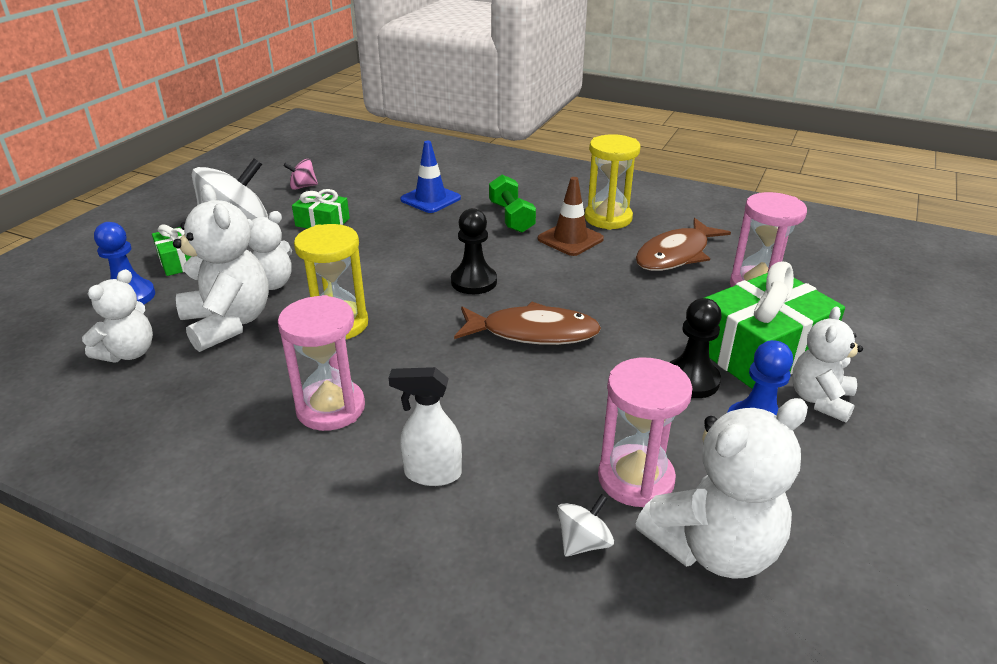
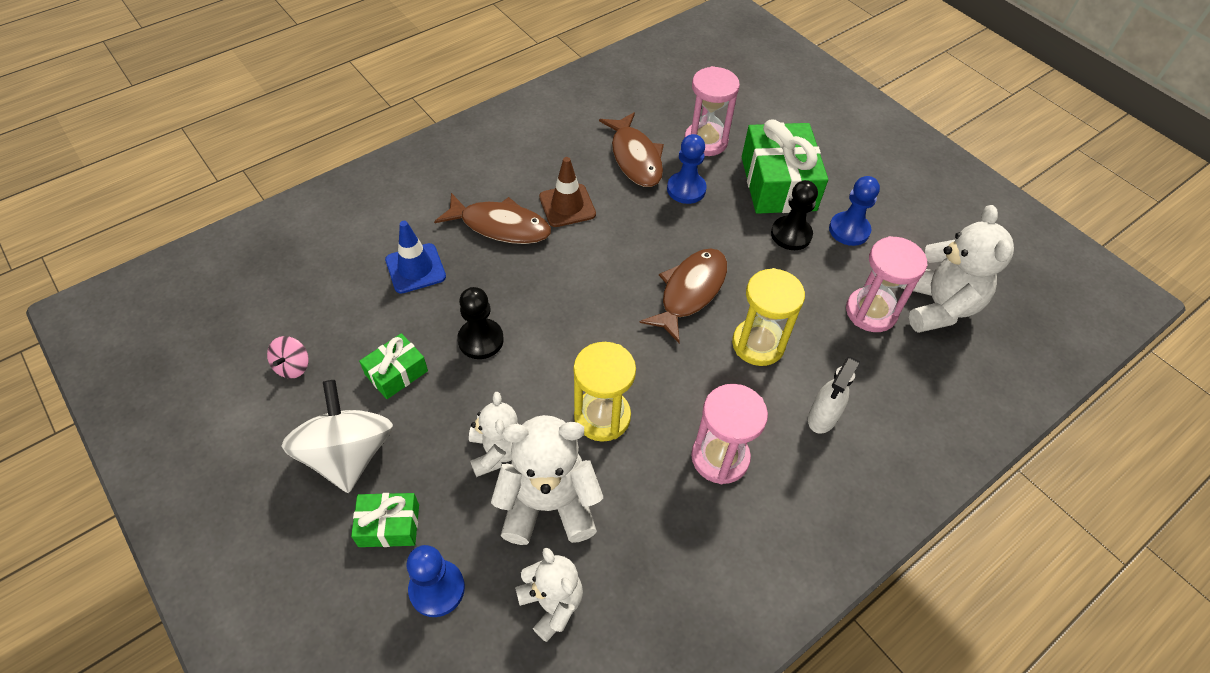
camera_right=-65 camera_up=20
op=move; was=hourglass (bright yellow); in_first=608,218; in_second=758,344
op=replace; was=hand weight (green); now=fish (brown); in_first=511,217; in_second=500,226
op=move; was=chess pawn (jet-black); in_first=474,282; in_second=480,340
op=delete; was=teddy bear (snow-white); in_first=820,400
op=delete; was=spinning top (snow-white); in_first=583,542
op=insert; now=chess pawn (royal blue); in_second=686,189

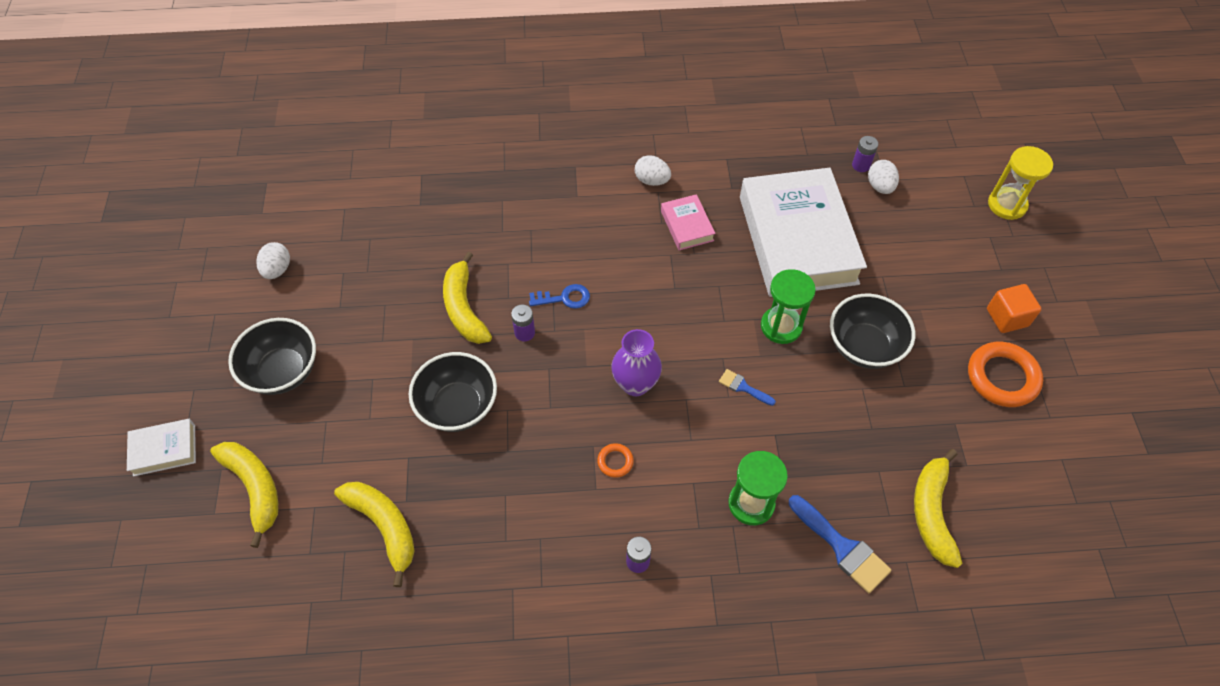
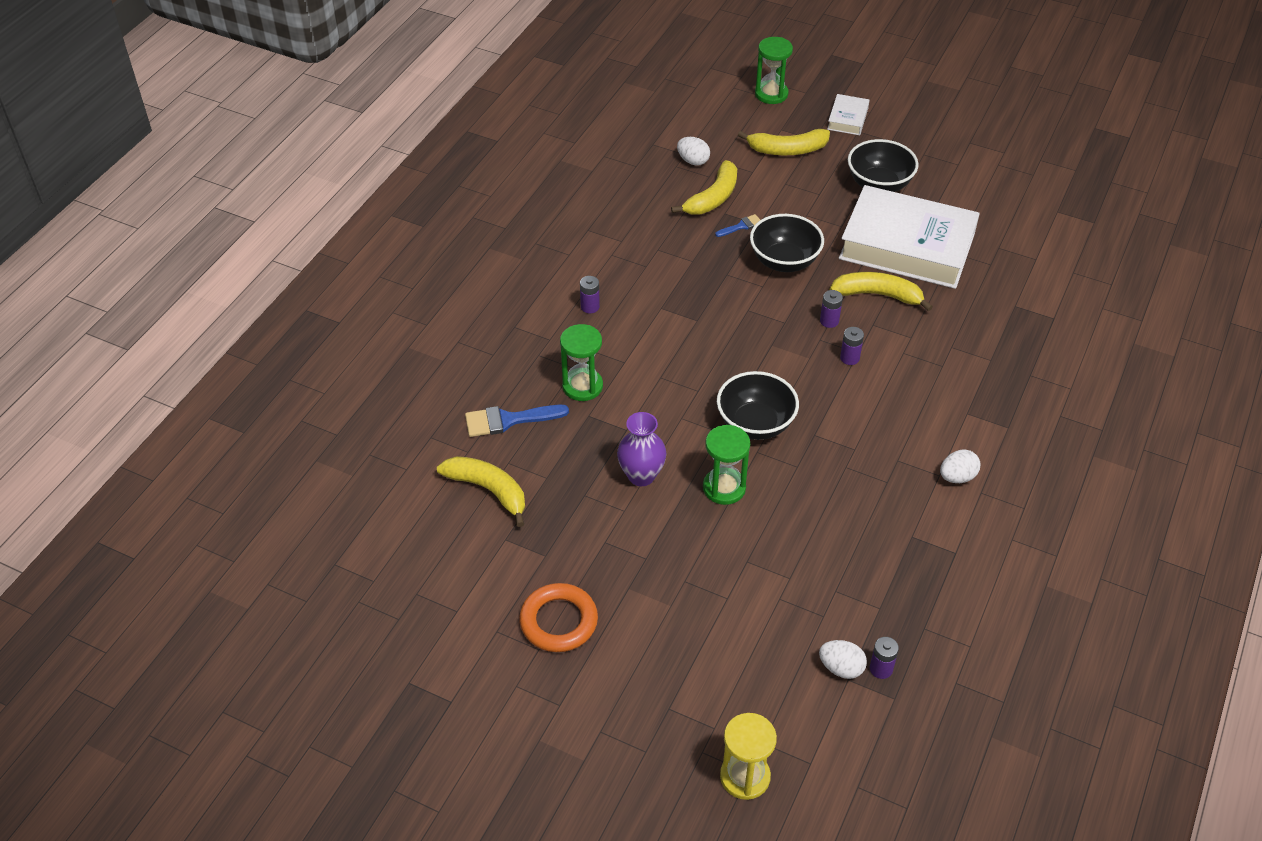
camera_right=120 camera_up=-10
op=move; was=hardcover (snow-white); in_first=797,240; in_second=907,246
op=delete; was=hardcover (rose-pink); in_first=687,226
op=move; was=toy egg (snow-white); in_first=277,269; in_second=693,161
op=replace; was=key (royal blue); now=AA battery (purple); in_first=564,298; in_second=849,358
op=delete; was=block (orange); in_first=1007,317
op=move; was=serving bowl (jet-black); in_first=864,347; in_second=755,424
op=move; was=vase (purple); in_first=635,384; in_second=641,475
op=move; was=brush (royal blue); in_first=743,387; in_second=741,226
op=delete; was=hoop (orange); in_first=615,461
op=rotate; was=toy banana (bright yellow); in_first=384,527; in_second=713,198; clockwise=-45
op=insert; now=hourglass (green); in_second=771,94

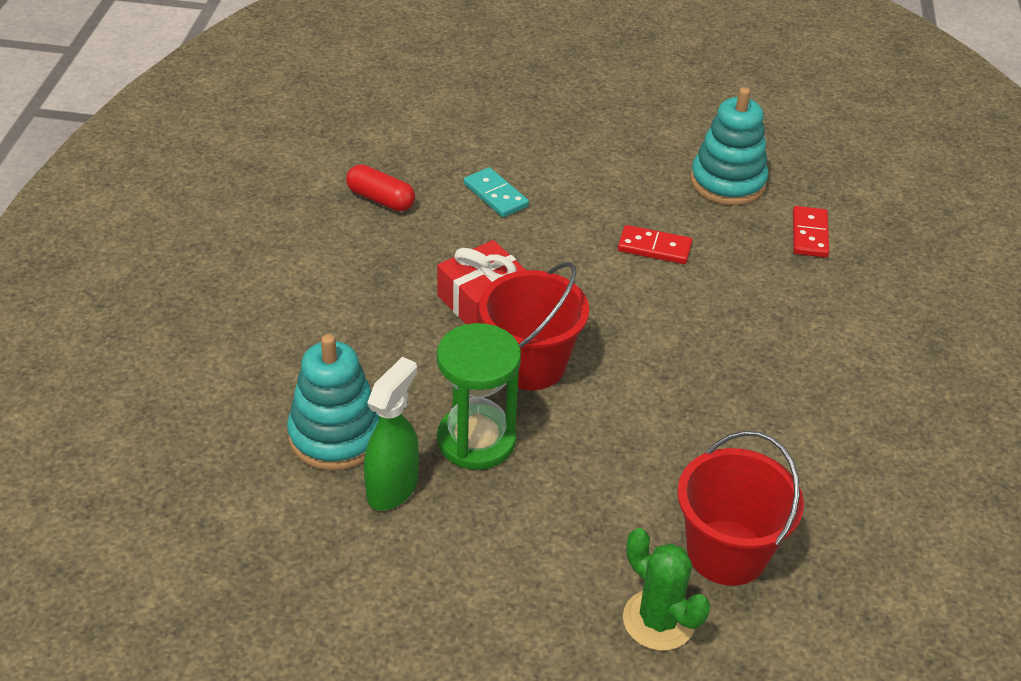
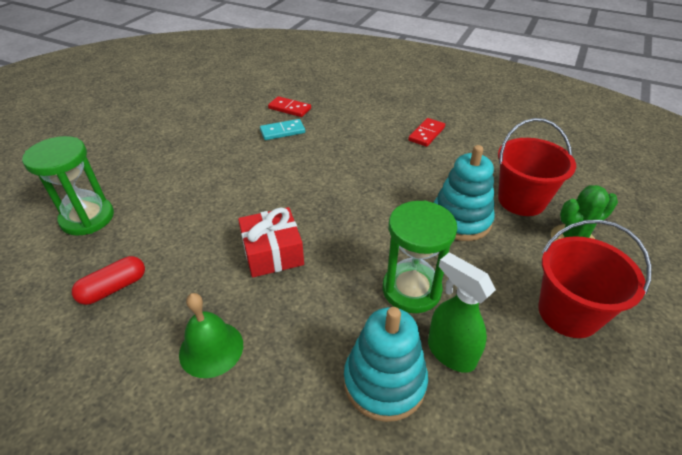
camera_right=-70 camera_up=0
op=move; was=stacking rings (teal); in_first=727,182; in_second=460,220
op=move; was=domino (teal); in_first=496,195; in_second=282,131
op=move; was=domino (scarlet); in_first=654,248; in_second=426,134
op=move; was=pail (scarlet); in_first=530,364; in_second=568,313
op=insert; now=hourglass (green); in_second=87,218
op=insert; now=bell (green); in_second=211,349

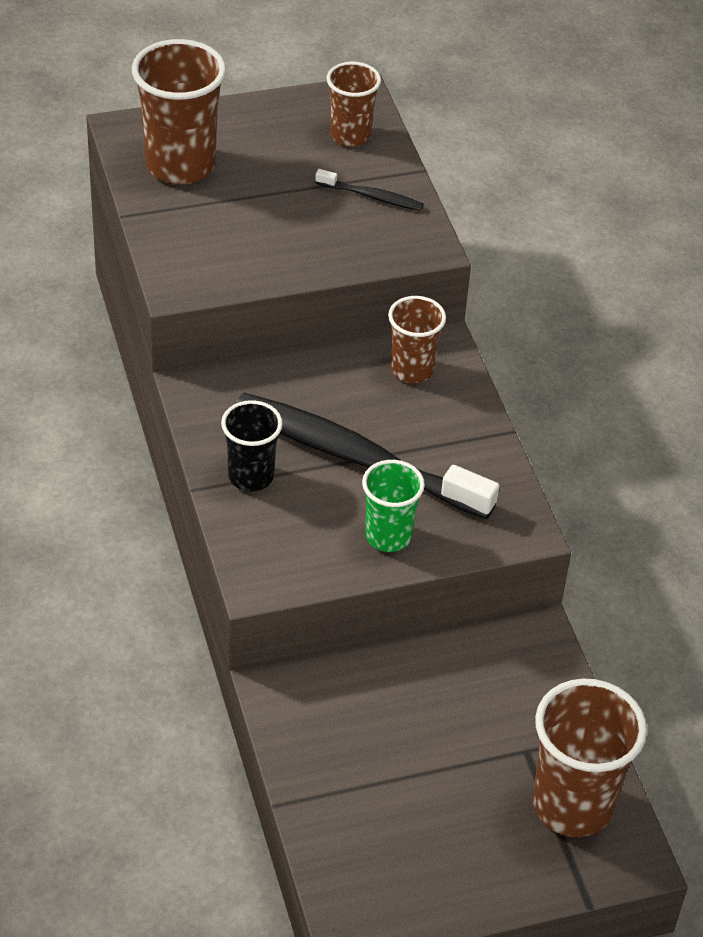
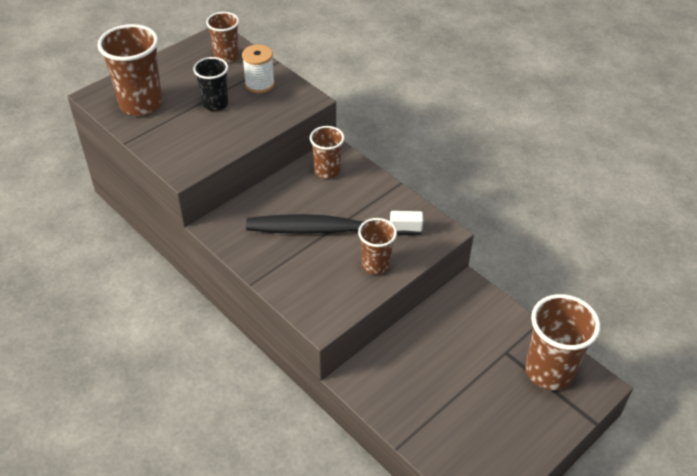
camera_right=-25 camera_up=0
op=replace; was=dental brush (jet-black); now=bobbin (snow-white); in_first=371,196; in_second=259,84
op=move; was=cup (jet-black); in_first=251,476; in_second=215,104
op=recolor; was=cup (green); now=cup (brown); in_first=388,536; in_second=375,265

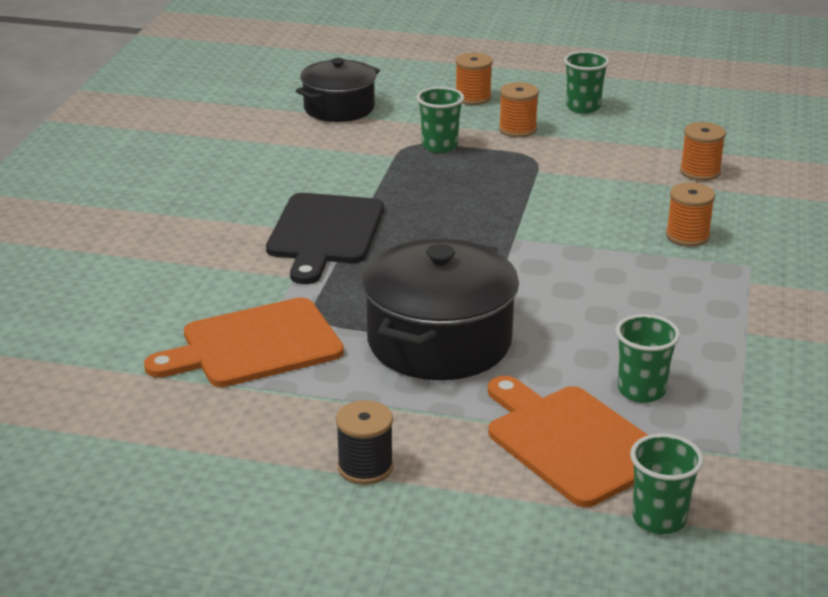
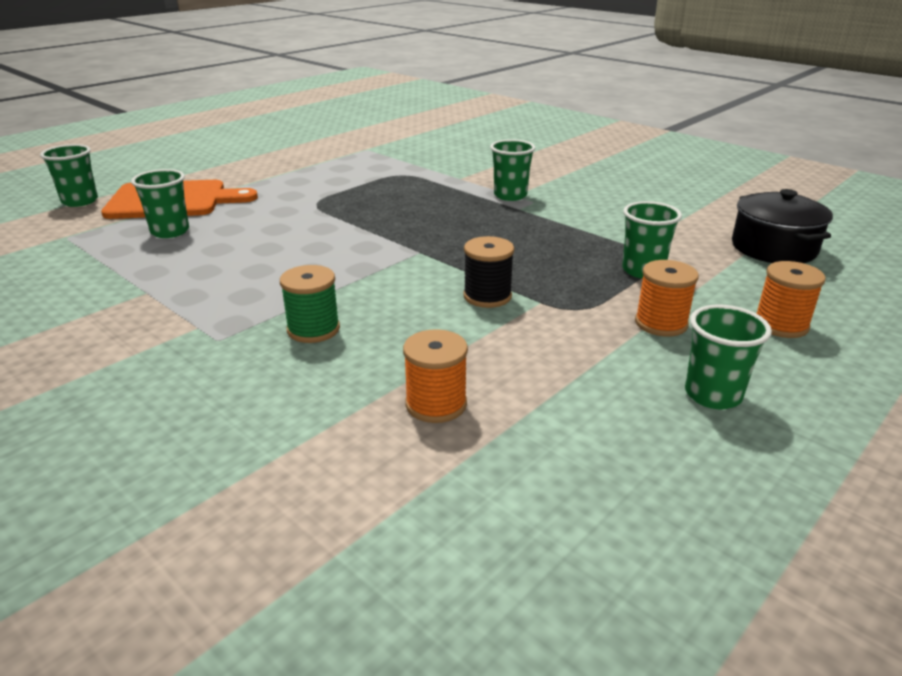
camera_right=120 camera_up=0
op=recolor; was=bobbin (orange); now=bobbin (green); in_first=687,236; in_second=313,329
op=replace; was=cutting board (jet-black); now=cup (green); in_first=324,233; in_second=510,195
op=delete; was=stockpot (jet-black); in_first=439,342
op=delete; was=cutting board (orange); in_first=254,345
op=move; was=bobbin (jet-black); in_first=365,467; in_second=487,296

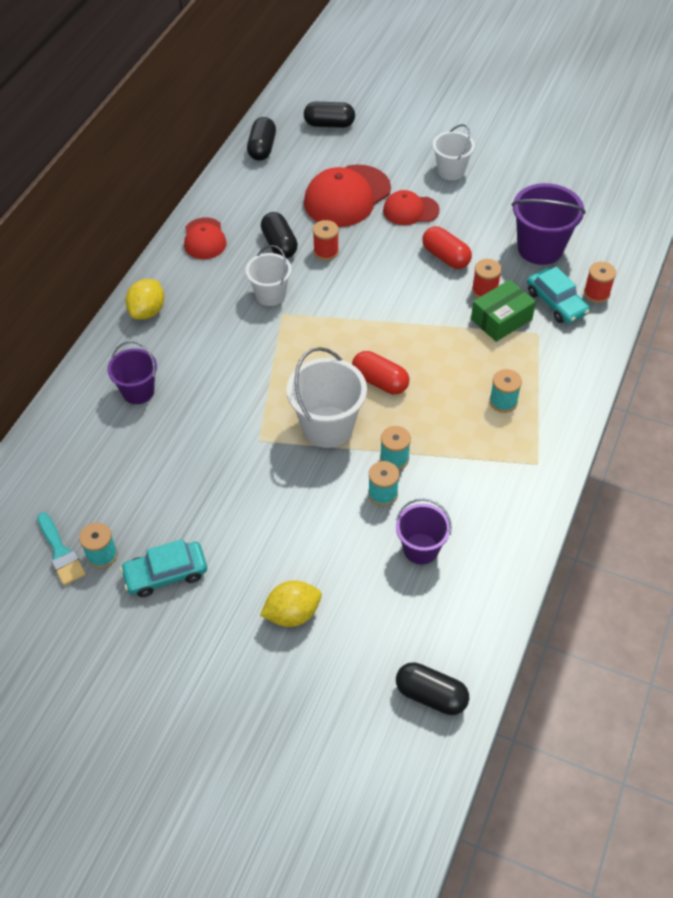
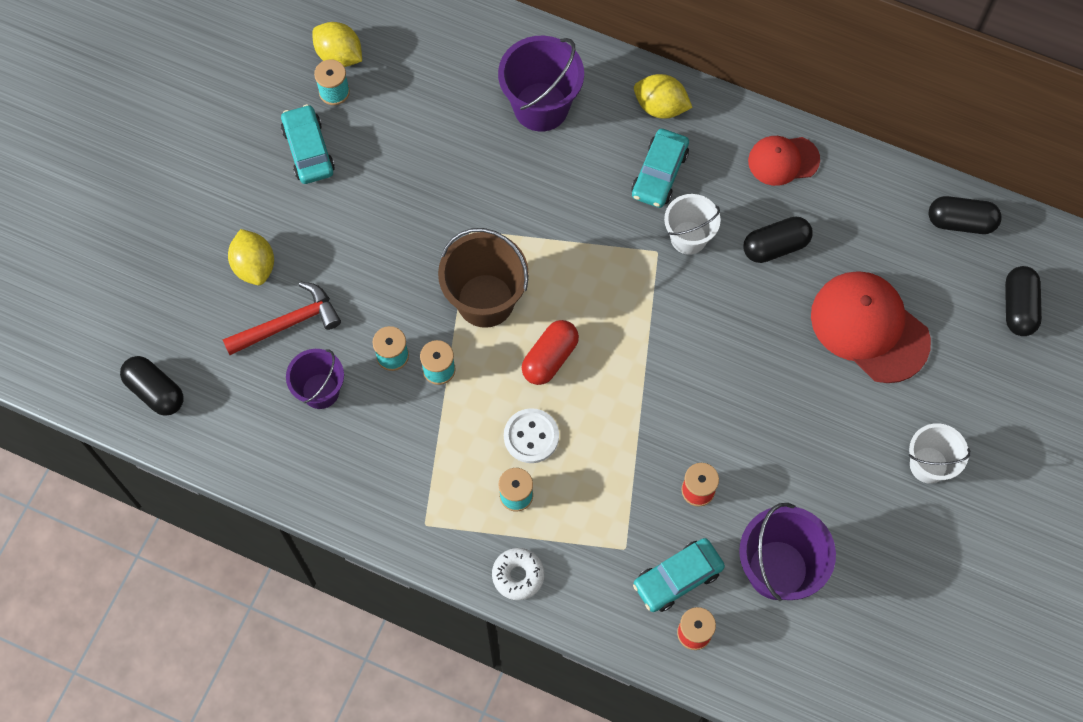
camera_right=90 camera_up=15
op=delete; was=baseball cap (scarlet); in_first=410,210
op=delete; was=bobbin (scarlet); in_first=326,251
op=delete; was=capsule (scarlet); in_first=445,257
op=delete; was=package (green); in_first=501,319
op=resize; was=pail (purple); in_first=138,391; in_second=541,107; ratio=1.56
op=recolor; was=pail (snow-white); now=pail (brown); in_first=327,427; in_second=485,300
op=replace; was=brush (teal); now=lemon (bright yellow); in_first=61,552; in_second=339,55
op=rotate; was=capsule (jet-black); in_first=431,695; in_second=155,391; clockwise=-75
op=insert; now=toy car (teal); in_second=659,173
op=insert; now=carpenter's hammer (scarlet); in_second=288,323
op=insert; now=button (snow-white); in_second=531,436
op=insert; now=donut (snow-white); in_second=518,575

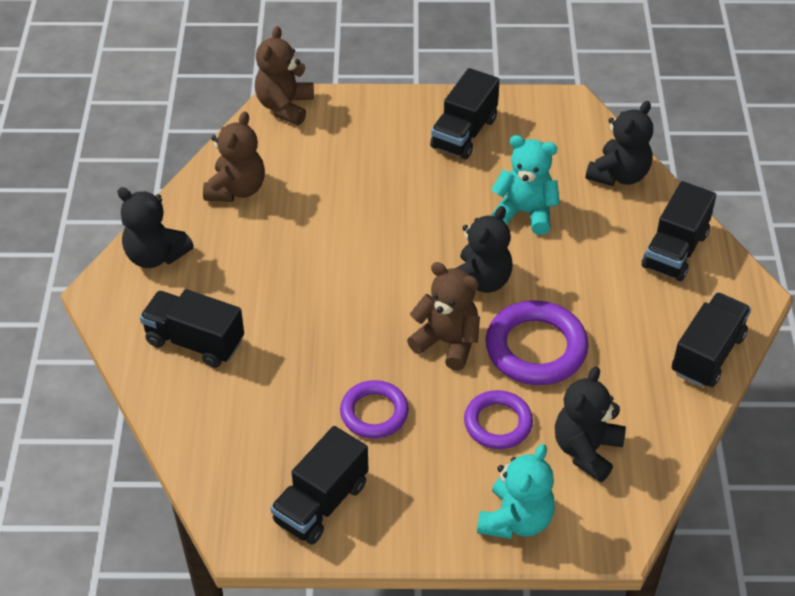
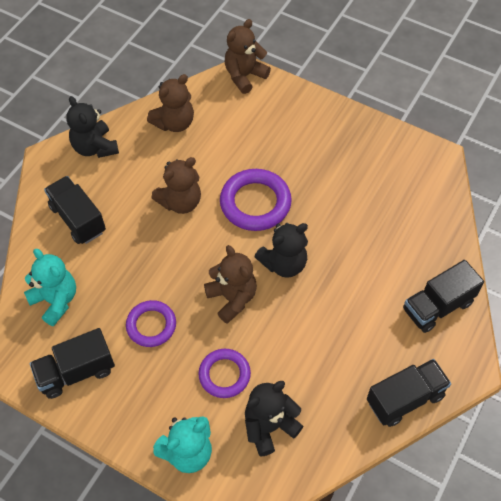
camera_right=30 camera_up=10
op=delete; was=toy truck (jet-black); in_first=464,133
op=delete; was=teddy bear (jet-black); in_first=619,175
op=move; was=teddy bear (teal); in_first=525,212; in_second=55,300
op=move; was=hoop (purple); in_first=536,348; in_second=255,203
op=insert; now=teddy bear (brown); in_second=180,202

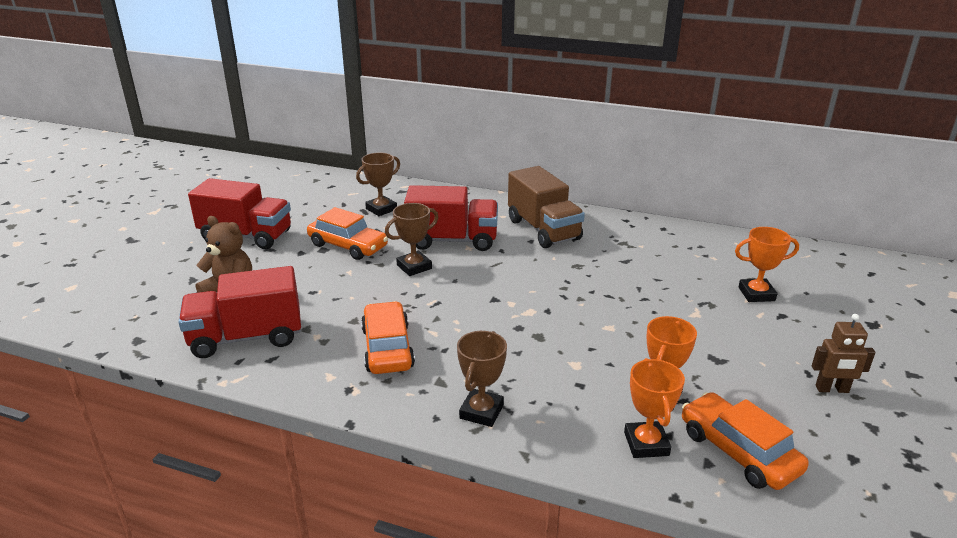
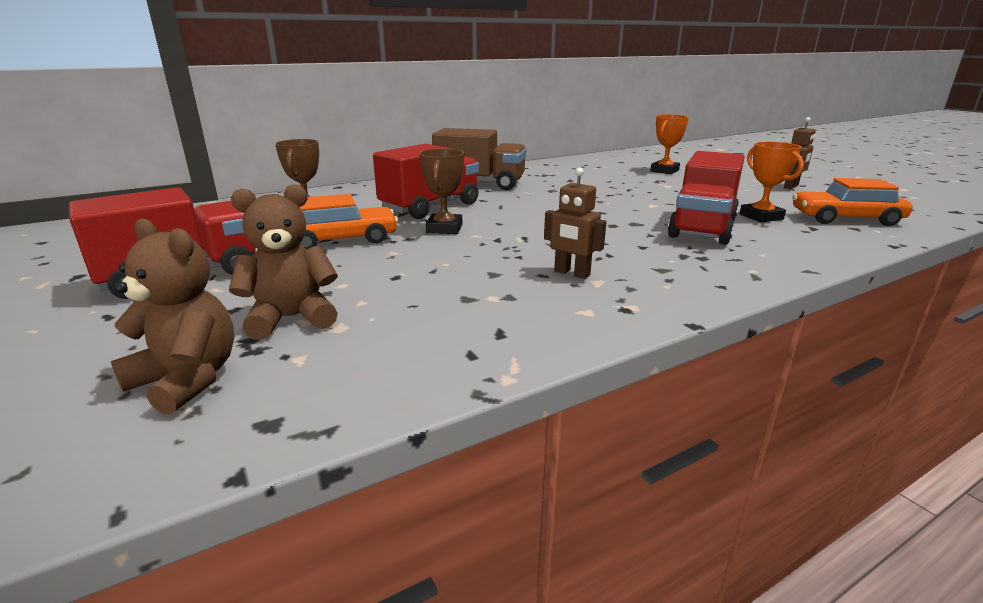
camera_right=-50 camera_up=-5
op=move; was=toy truck (scarlet); in_first=246,337; in_second=702,228
op=replace; was=toy car (orange); now=toy robot (brown); in_first=387,348; in_second=571,273
op=delete; was=prize cup (brown); in_first=481,412
op=delete; was=prize cup (orange); in_first=646,444
op=insert; now=teddy bear (brown); in_second=187,380

